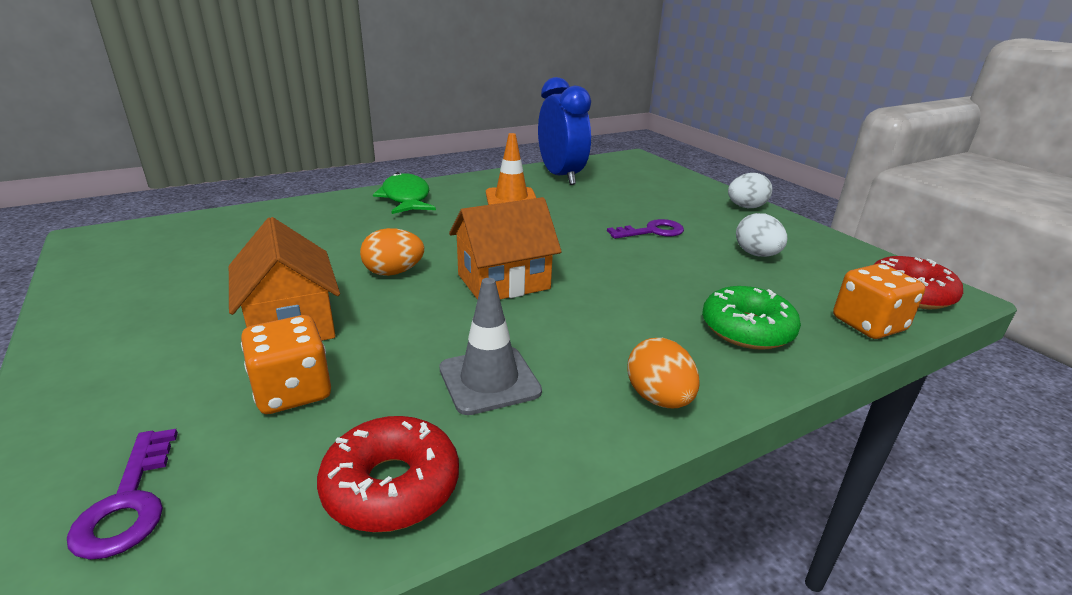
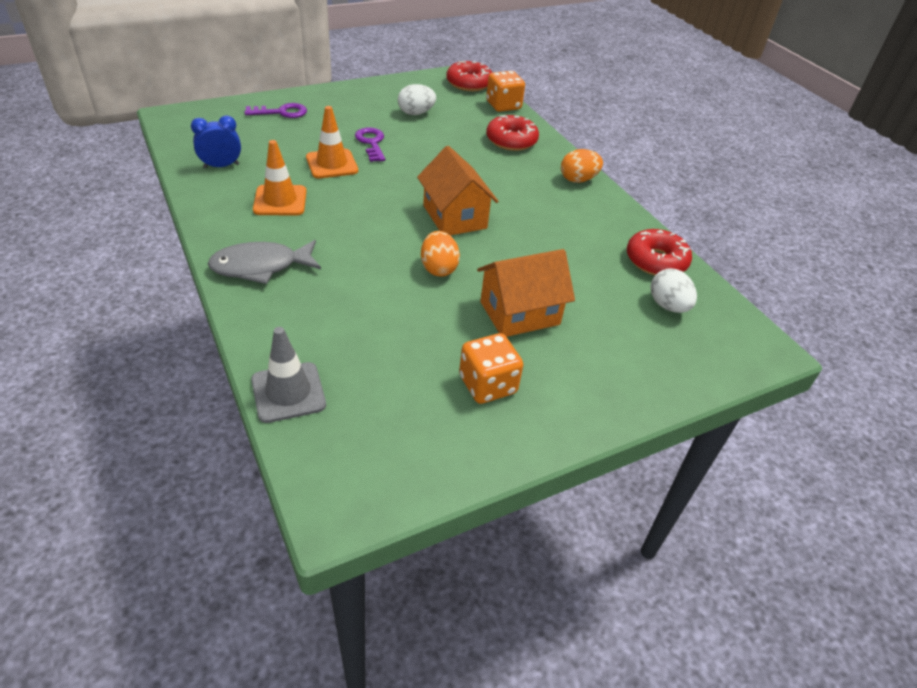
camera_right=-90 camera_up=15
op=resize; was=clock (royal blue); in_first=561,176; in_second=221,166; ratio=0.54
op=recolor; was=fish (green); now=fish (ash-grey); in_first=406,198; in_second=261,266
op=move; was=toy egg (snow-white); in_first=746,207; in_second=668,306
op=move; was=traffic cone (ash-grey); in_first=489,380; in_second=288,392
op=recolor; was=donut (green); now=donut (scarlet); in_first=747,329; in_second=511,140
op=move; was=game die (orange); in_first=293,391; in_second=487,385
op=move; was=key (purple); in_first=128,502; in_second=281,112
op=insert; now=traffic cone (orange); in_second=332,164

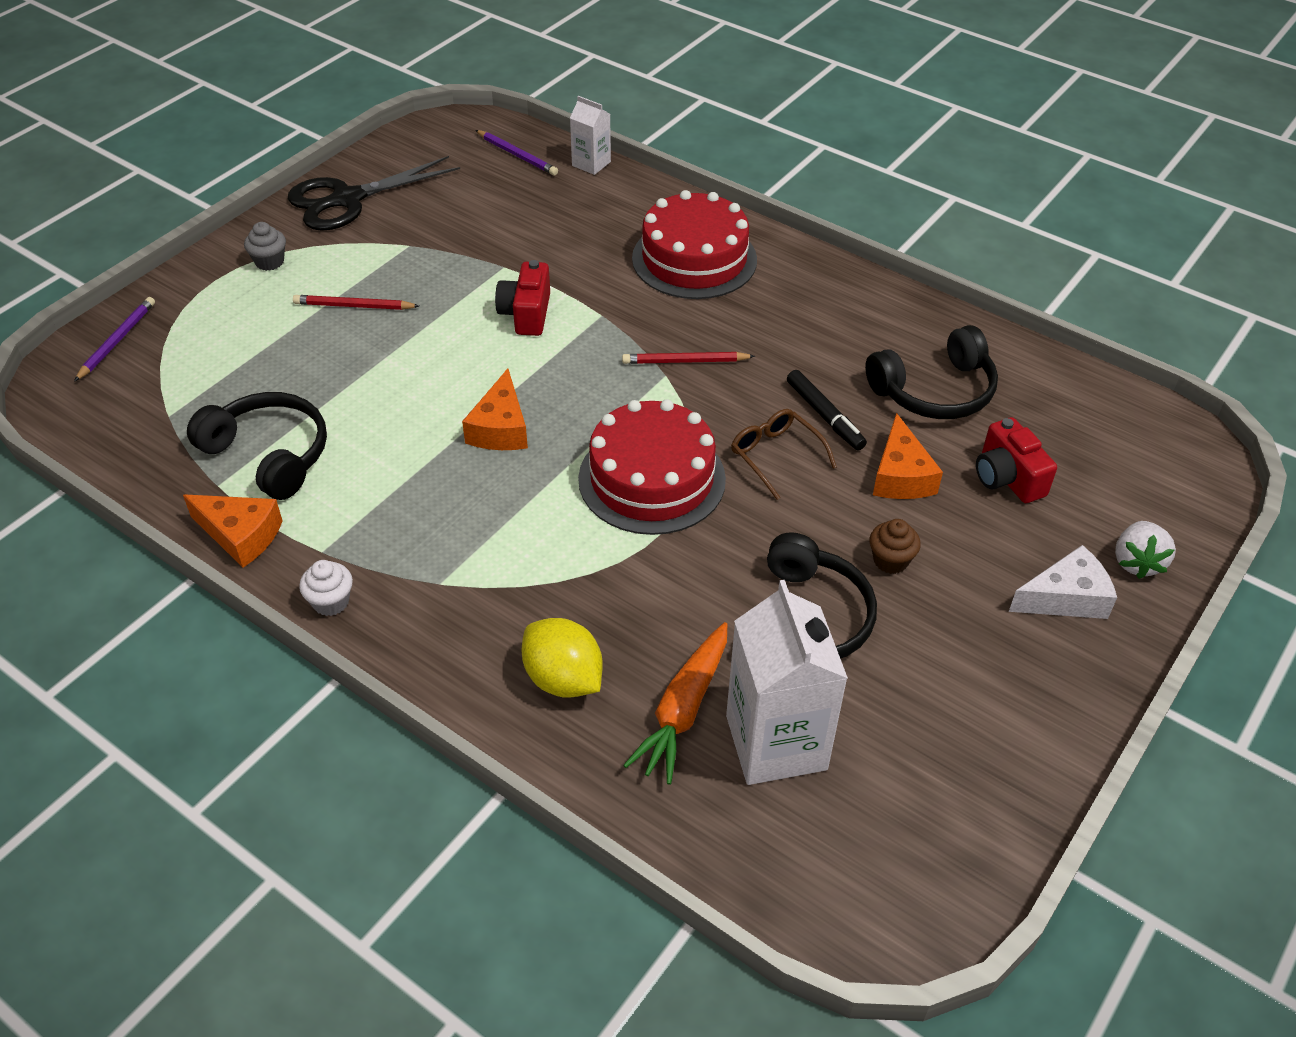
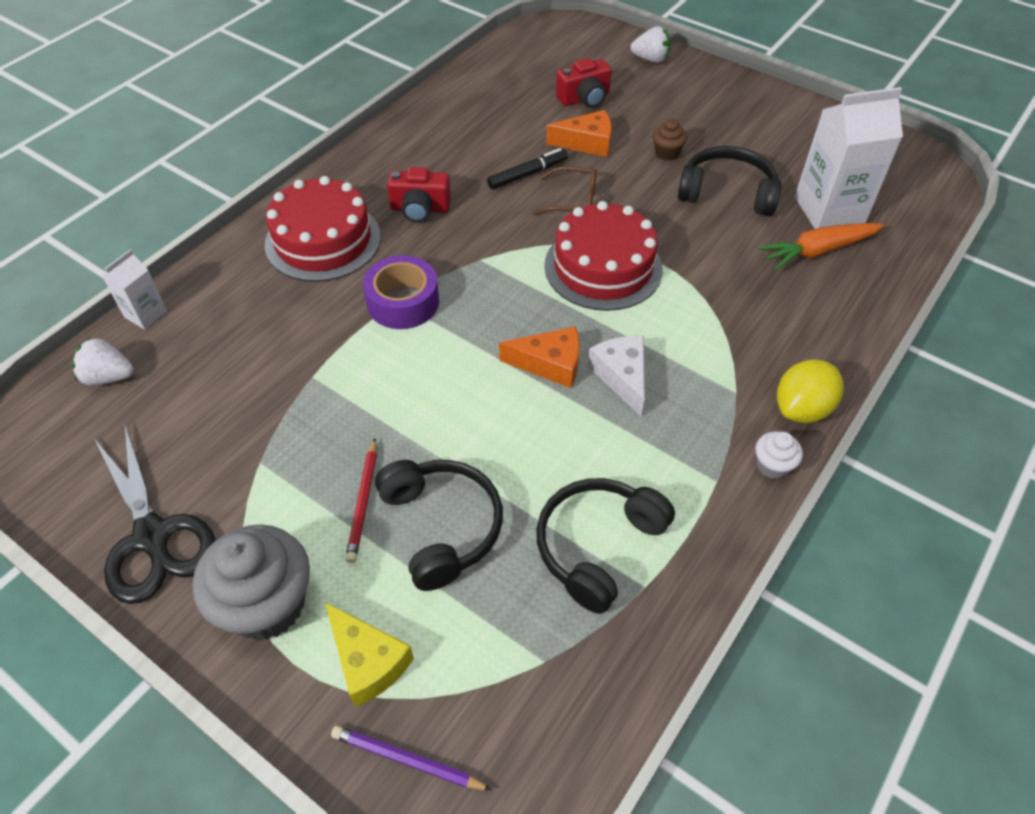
camera_right=-90 camera_up=5
op=replace; was=lead pencil (purple); now=berry (snow-white); in_first=517,155; in_second=108,377
op=resize; was=cupcake (ash-grey); in_first=269,262; in_second=267,604; ratio=2.15
op=move; was=photo camera (scarlet); in_first=526,314; in_second=420,209
op=move; was=over-ear headphones (jet-black); in_first=935,391; in_second=442,526
op=delete; was=lead pencil (scarlet); in_first=685,361
op=rotate; was=glasses (brown); in_first=776,456; in_second=572,200; clockwise=-135
op=delete; was=piece of cheese (orange); in_first=240,535
op=move; was=piece of cheese (snow-white); in_first=1065,598; in_second=622,376
op=move; was=lemon (bright yellow); in_first=563,679; in_second=802,409
op=rotate; was=root vegetable (orange); in_first=683,710; in_second=817,251; clockwise=135
op=insert; now=roll of tape (purple); in_second=403,302
op=insert; now=piece of cheese (bright yellow); in_second=368,661

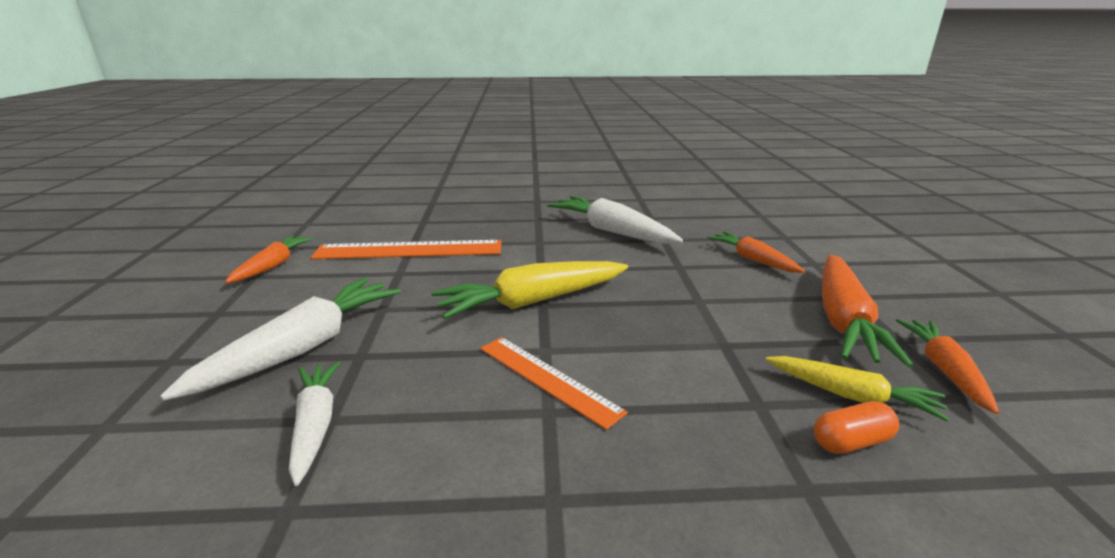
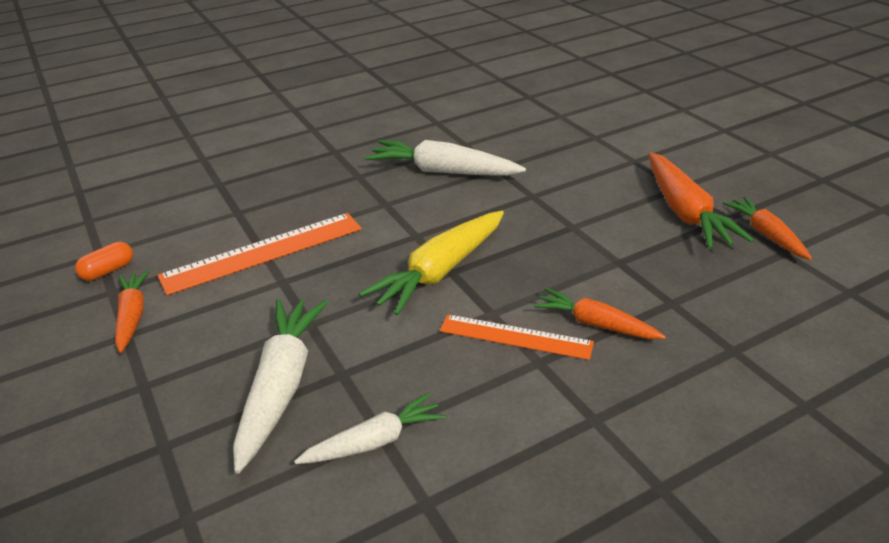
camera_right=-25 camera_up=10
op=move; was=root vegetable (orange); in_first=753,259; in_second=596,324
op=delete; was=root vegetable (bright yellow); in_first=851,396
op=rotate; was=root vegetable (snow-white); in_first=315,425; in_second=374,441; clockwise=105
op=move; was=capsule (orange); in_first=851,442; in_second=108,271

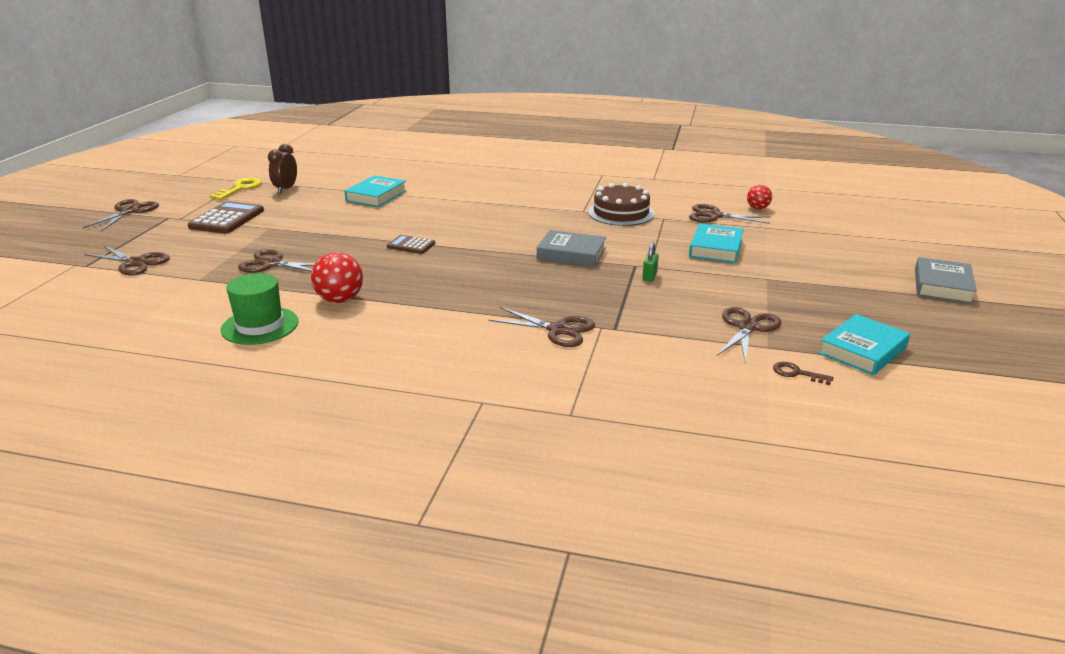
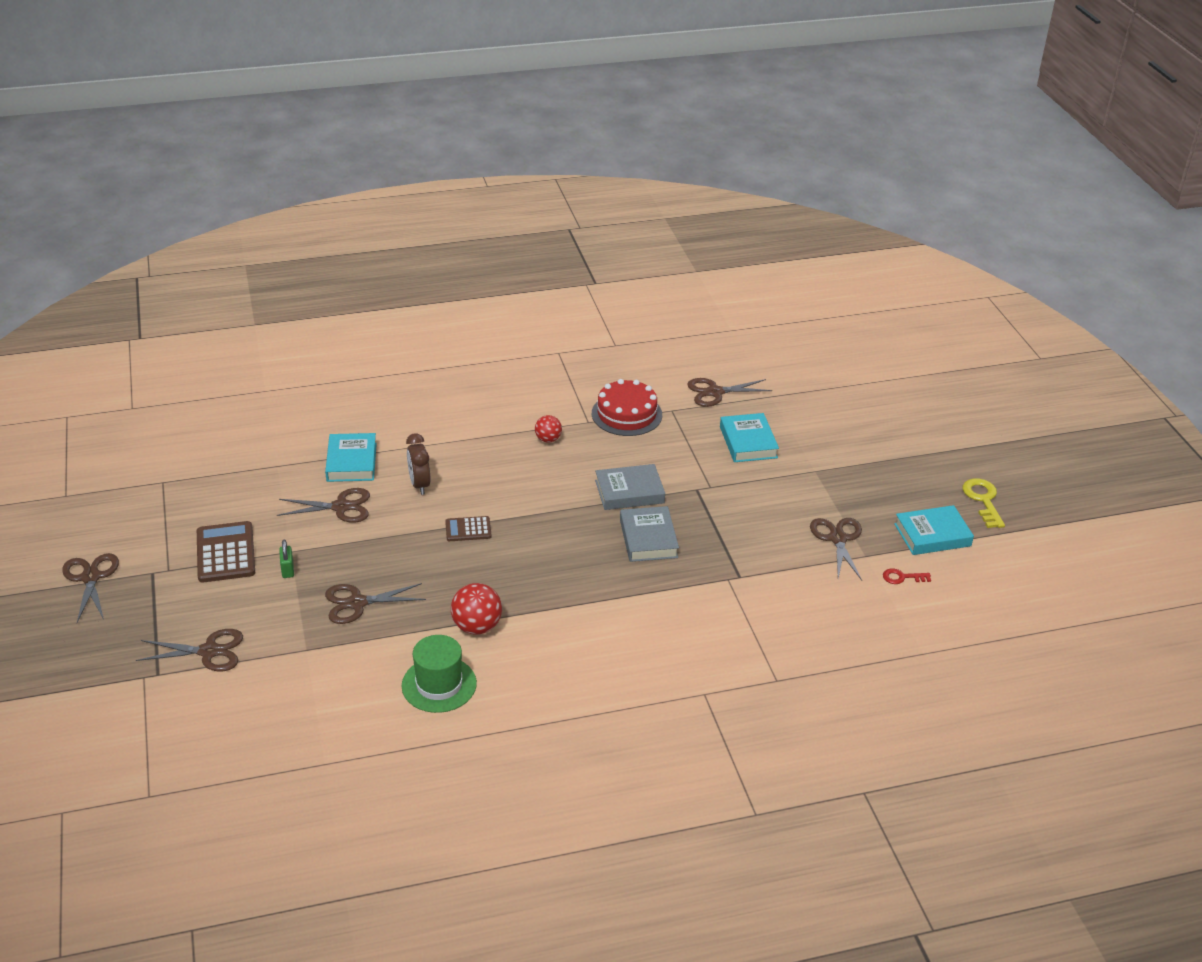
camera_right=-30 camera_up=10
op=move; was=clock (brown); in_first=286,189; in_second=419,485
op=move; was=key (bright yellow); in_first=240,188; in_second=983,500
op=recolor; was=layer cake (brown); now=layer cake (scarlet); in_first=621,213; in_second=626,414
op=move; was=ball (scarlet); in_first=757,208; in_second=548,439
op=move; was=small lock (green); in_first=649,276; in_second=287,570
op=move; was=hardcover (ash-grey); in_first=942,286; in_second=648,538
op=move; was=shears (brown); in_first=558,330; in_second=341,507
op=rotate; was=hardcover (teal); in_first=863,350; in_second=932,535; clockwise=60
op=recolor; was=key (brown); now=key (scarlet); in_first=797,373; in_second=902,577

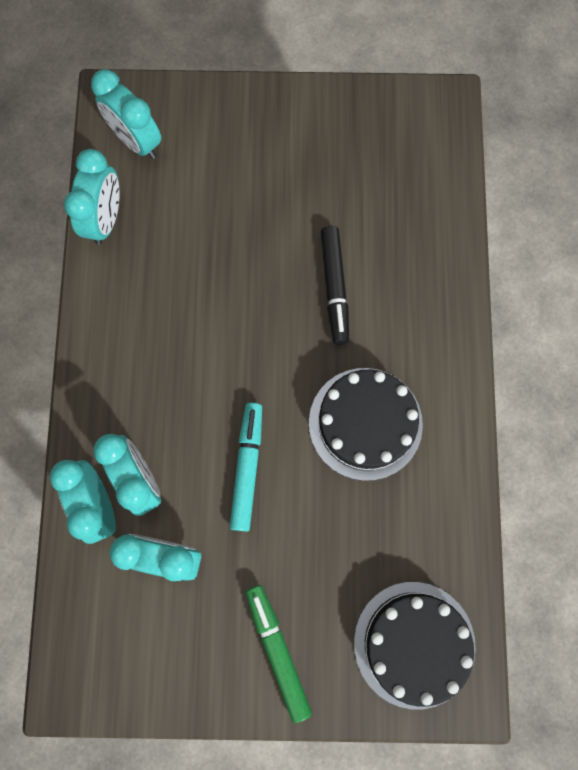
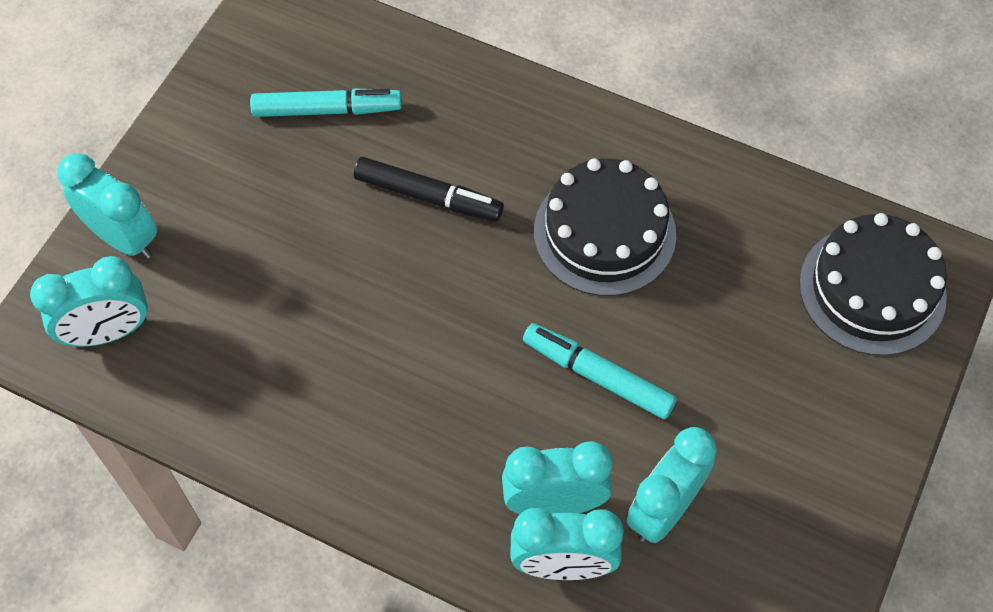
camera_right=-65 camera_up=-15
op=move; was=clock (teal); in_first=106,219; in_second=123,238
op=delete; was=marker pen (green); in_first=277,650
op=insert; now=marker pen (teal); in_second=327,110

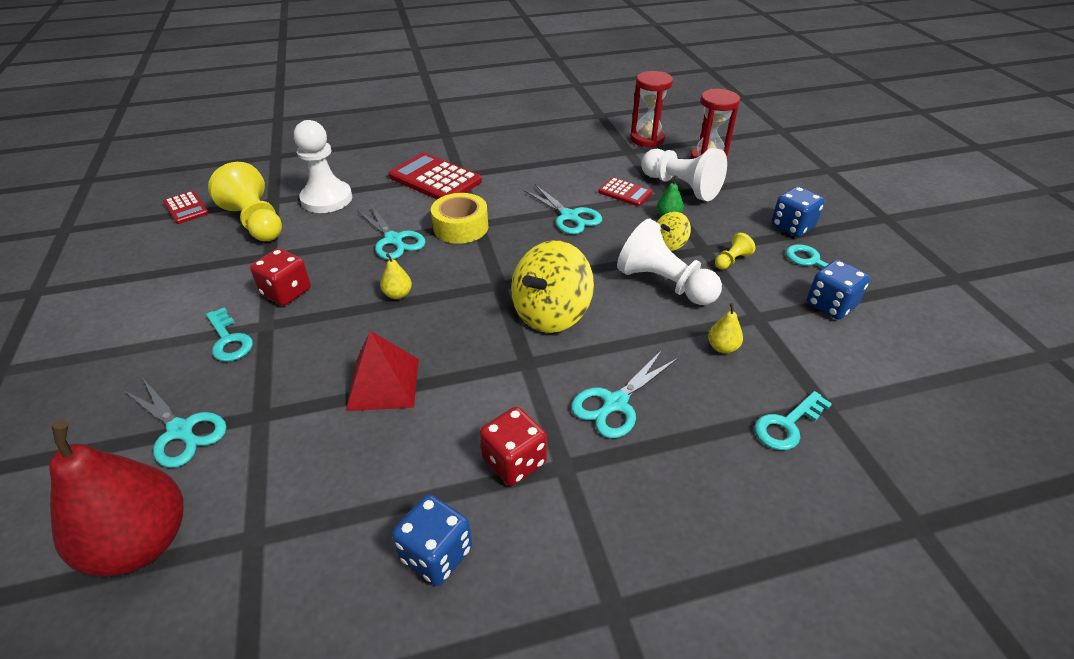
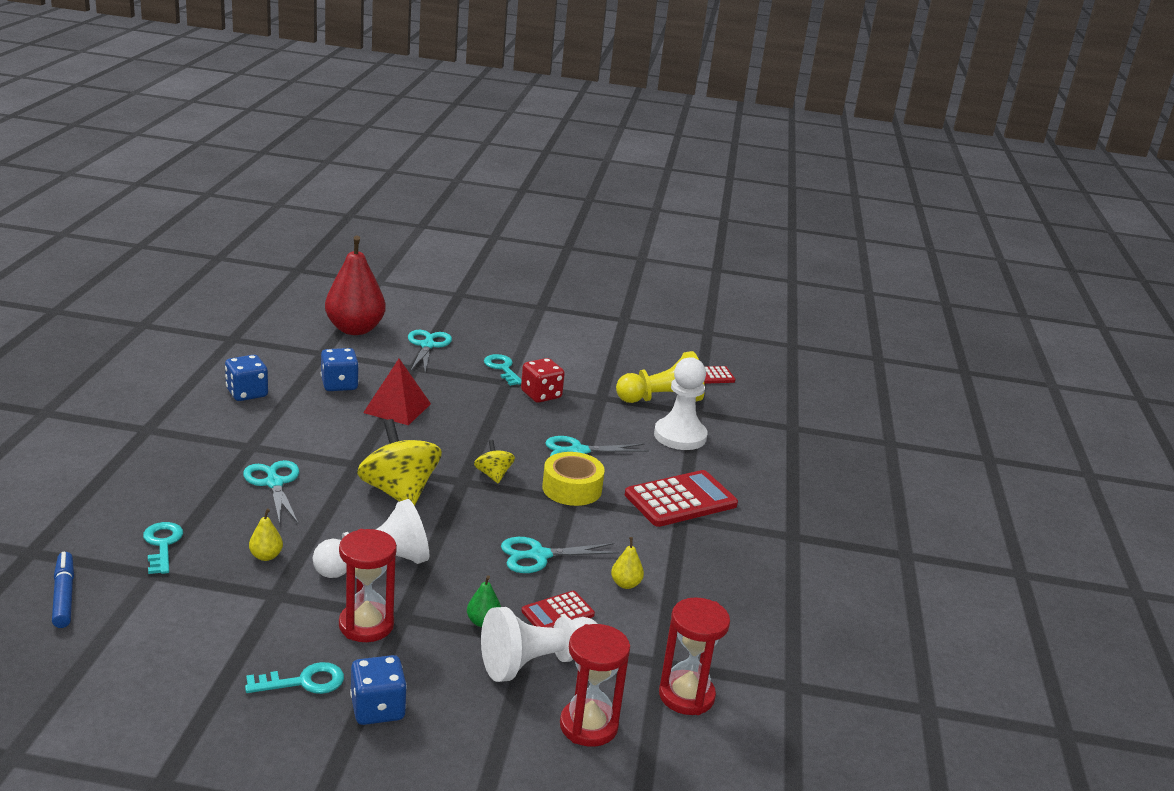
camera_right=110 camera_up=-15
op=move; was=spinning top (bright yellow); in_first=669,244; in_second=493,475
op=replace; was=chess pawn (bright yellow); now=hourglass (scarlet); in_first=731,260; in_second=366,625
op=move; was=pear fruit (bright yellow); in_first=398,294; in_second=625,584
op=move; was=game die (royal blue); in_first=831,305; in_second=339,385
op=rotate; was=key (teal); in_first=229,340; in_second=502,368; clockwise=75
op=rotate; was=shears (teal); in_first=180,431; in_second=427,345; clockwise=120
op=delete; was=game die (scarlet); in_first=514,461
op=insert; now=marker pen (royal blue); in_second=64,596

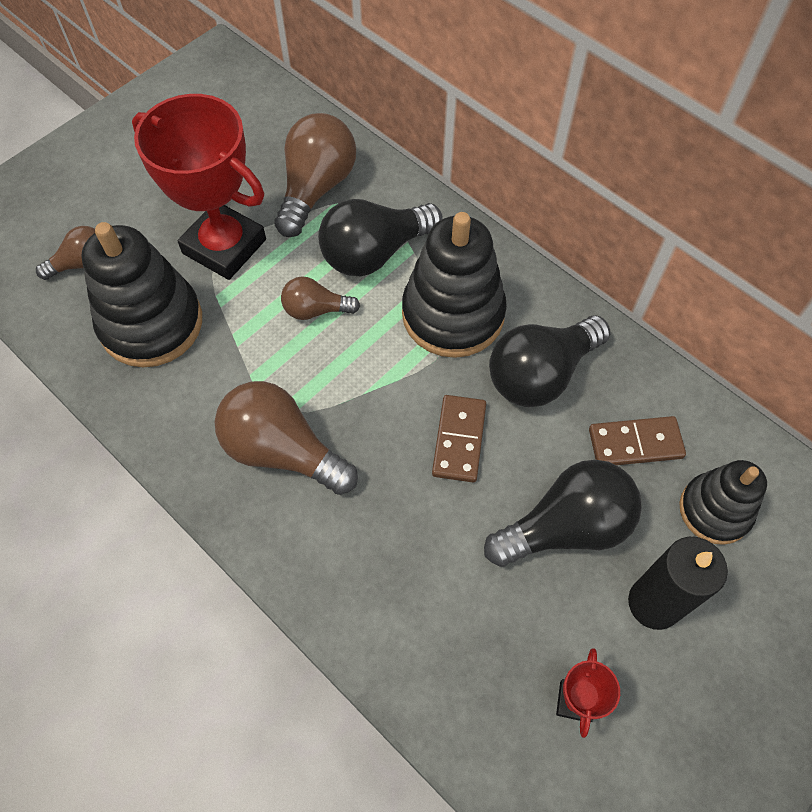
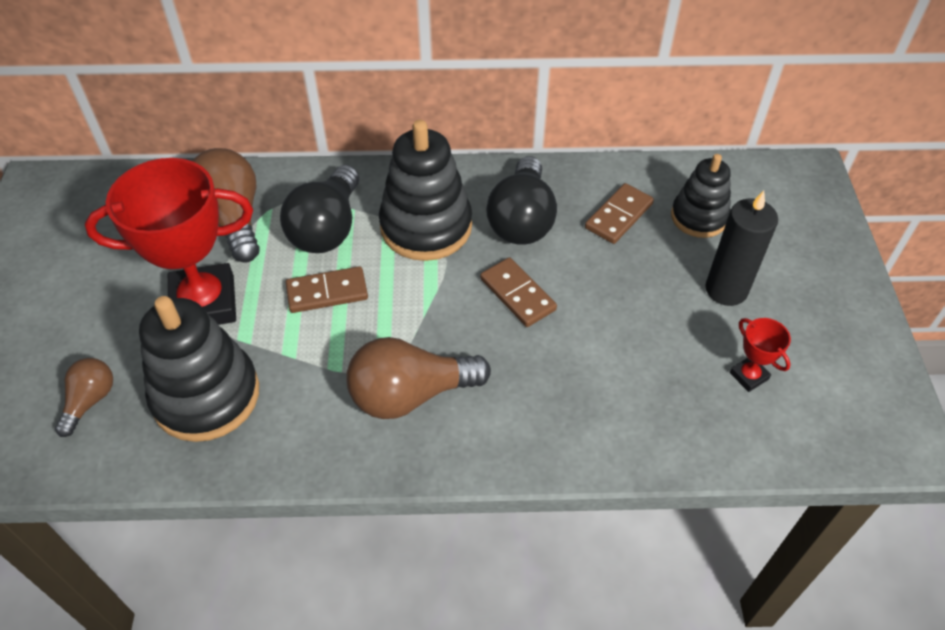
camera_right=-45 camera_up=-10
op=replace; was=lightbulb (brown); now=domino (brown); in_first=316,310; in_second=327,292
op=delete; was=lightbulb (jet-black); in_first=566,527

